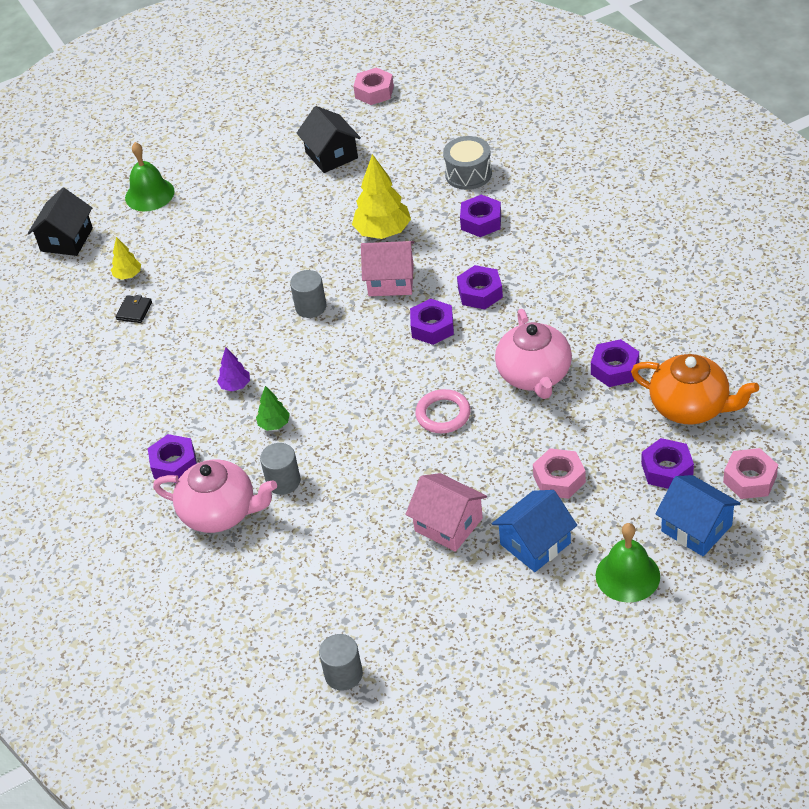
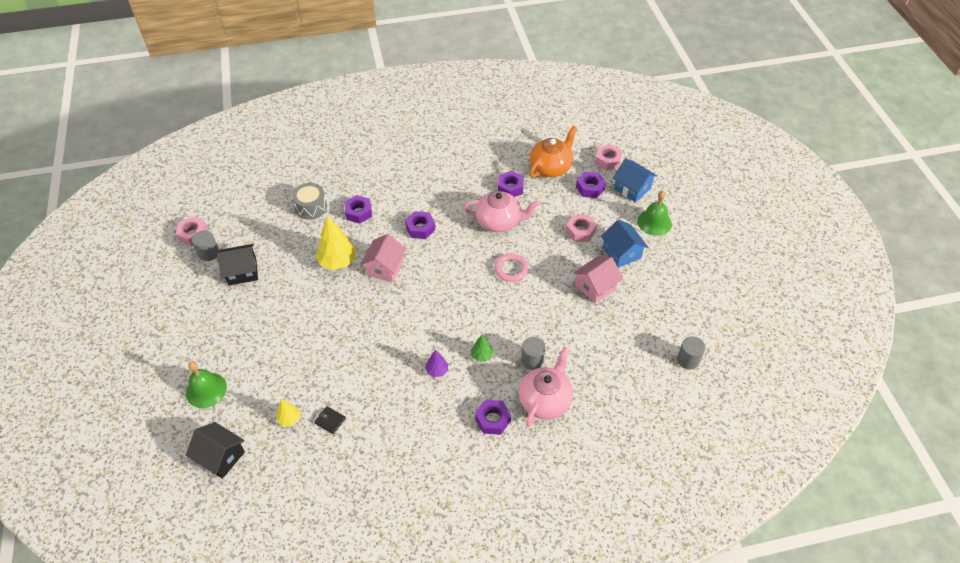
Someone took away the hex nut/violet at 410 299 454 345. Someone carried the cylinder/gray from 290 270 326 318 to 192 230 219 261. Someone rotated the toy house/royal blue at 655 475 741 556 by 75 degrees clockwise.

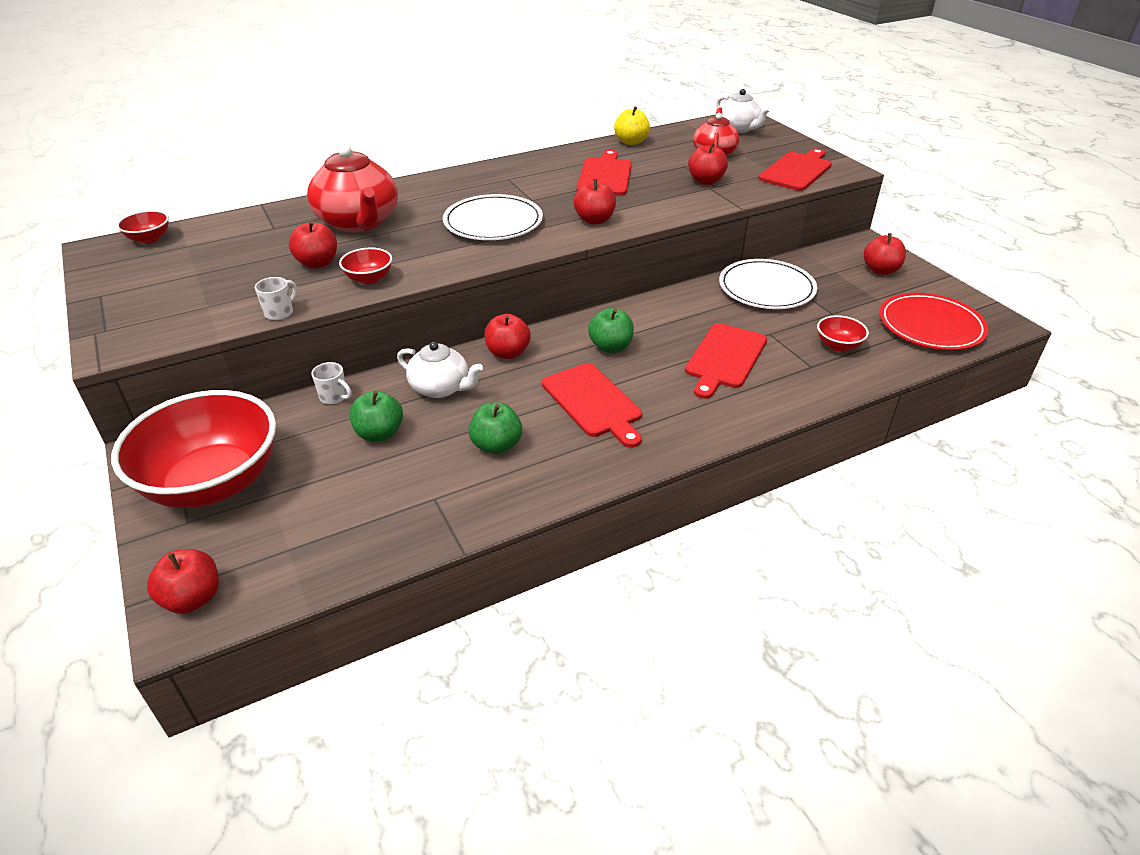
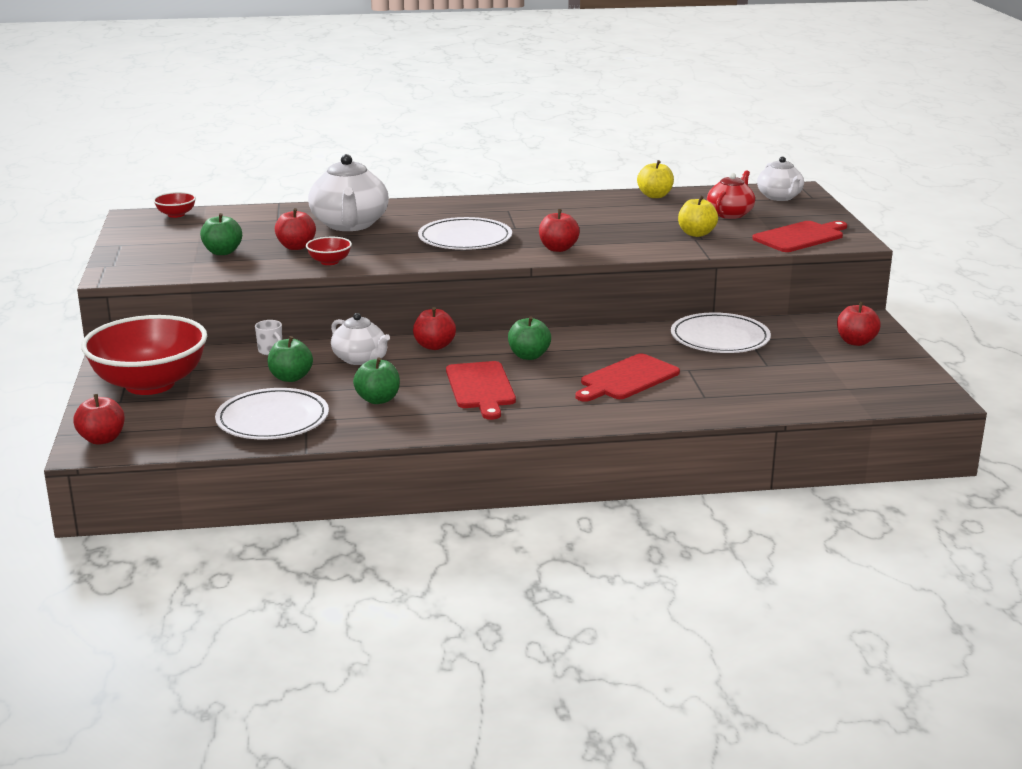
Someone took away the mug/white at 255 277 297 320. Someone took away the bread board/scarlet at 577 150 632 196. Someone took away the deep dish/scarlet at 817 315 869 352. Someone took away the flat dish/scarlet at 879 293 989 350. Someone put down the apple/green at 200 213 242 255. Someone put down the flat dish/white at 215 388 329 440. Someone repainted the teapot/scarlet at 307 144 398 233, which became the teapot/white at 308 154 389 231. Someone repainted the apple/scarlet at 688 143 728 185, which became the apple/yellow at 678 196 718 237.

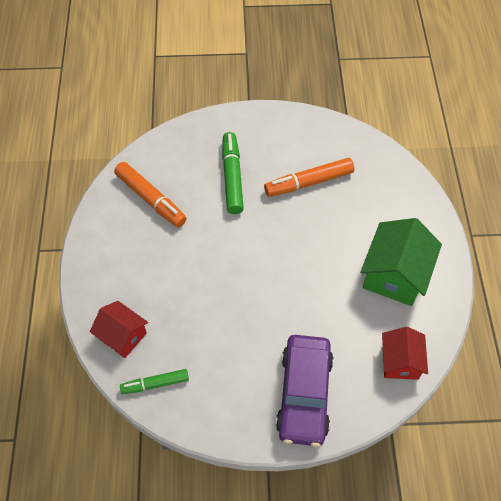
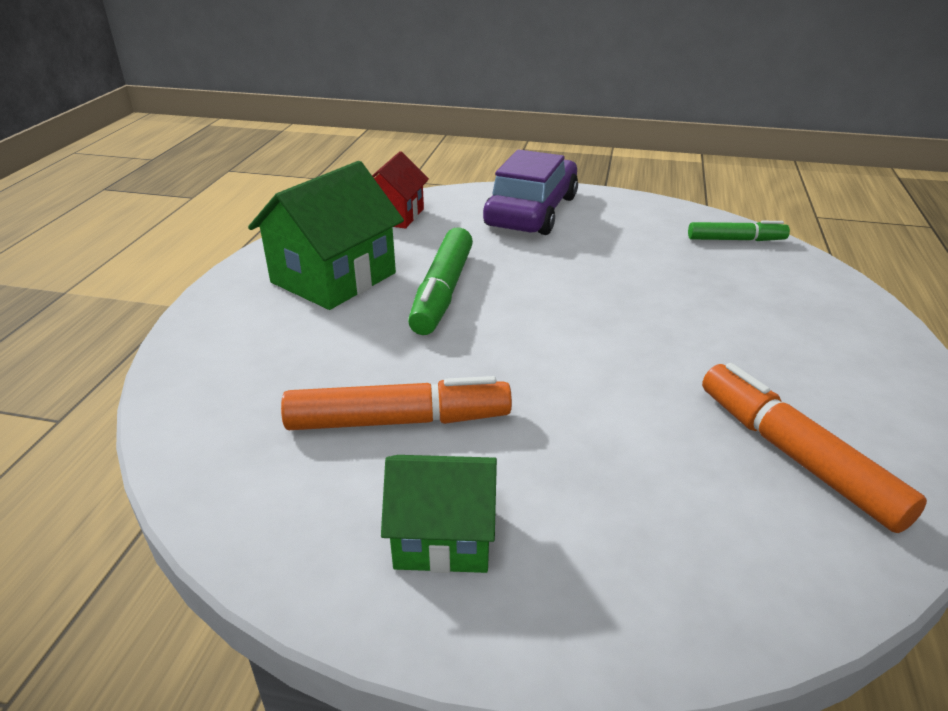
Someone took away the toy house/scarlet at 90 301 148 358. Someone put down the toy house/green at 381 455 497 573. Someone carried the marker pen/green from 222 132 244 214 to 408 227 473 335.

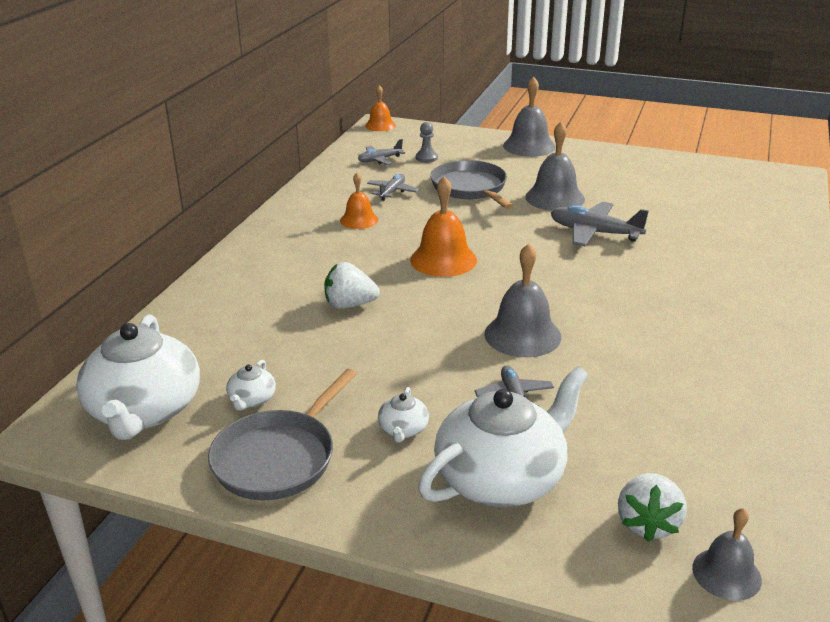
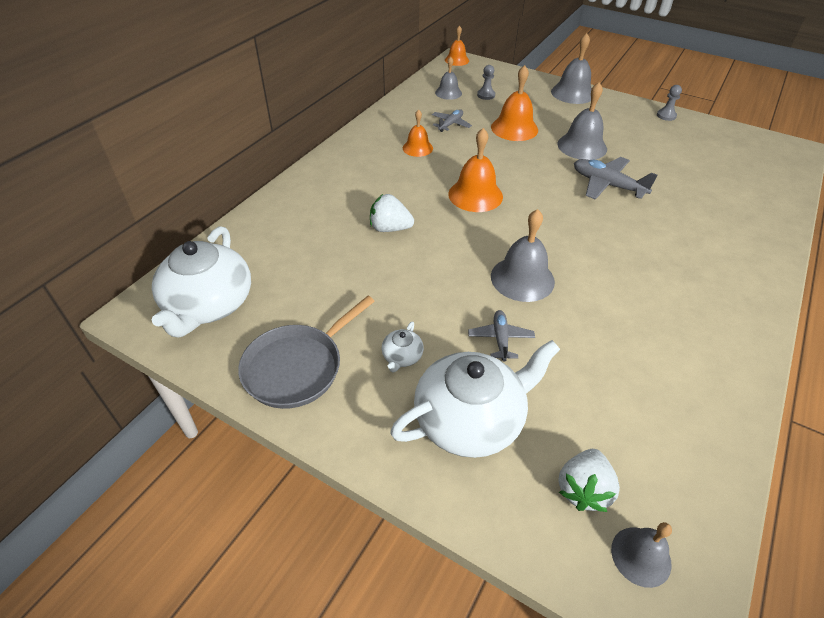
Someone took away the teapot/white at 226 360 276 411. Someone put down the chess pawn/gray at 657 85 682 121. Someone swapped the toy plane/gray at 358 139 405 165 for the hand bell/gray at 435 57 462 100. Someone swapped the pan/gray at 430 160 513 209 for the hand bell/orange at 491 65 538 141.

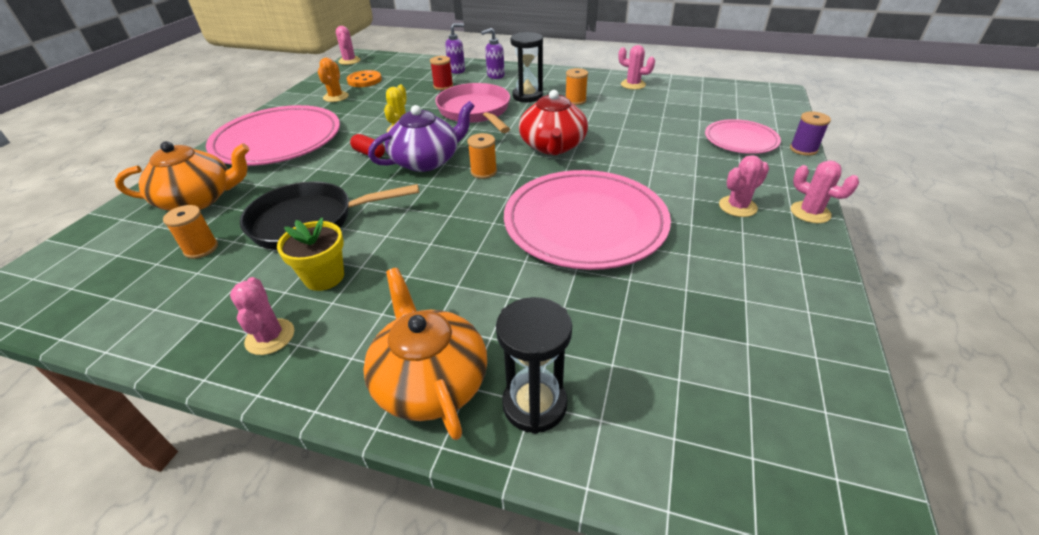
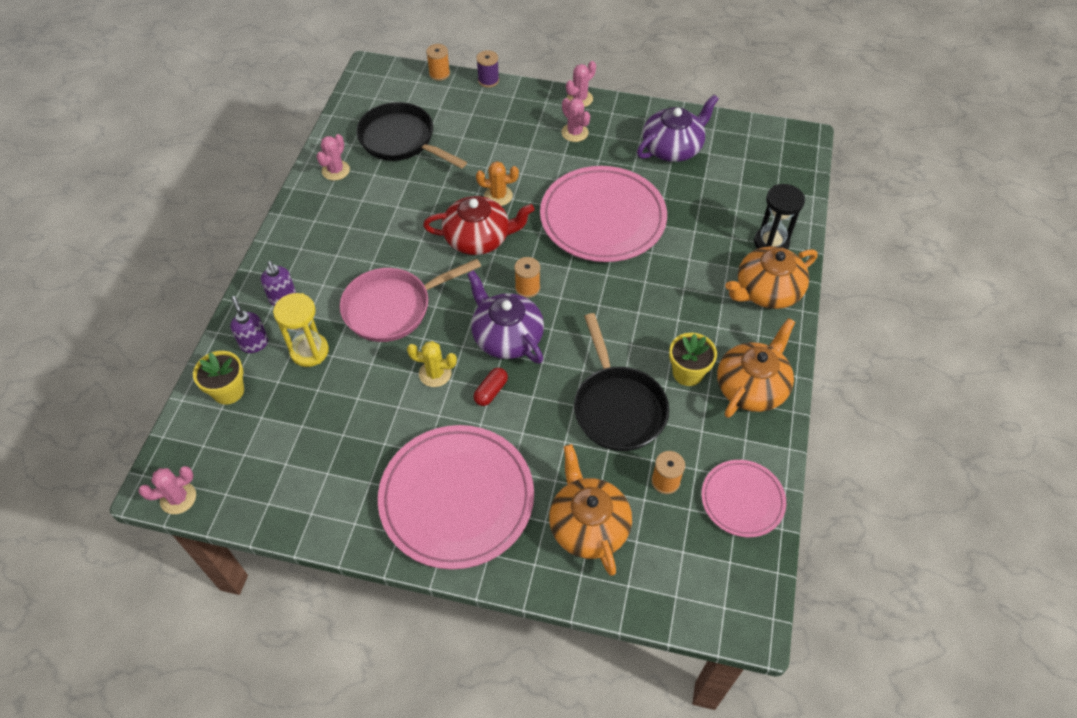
Someone took away the shirt button/orange at 347 70 382 87. Someone took away the hourglass/black at 510 32 543 102. Someone put down the plant pot/yellow at 193 351 244 405. Someone put down the pan/black at 356 102 467 169. Someone put down the teapot/violet at 637 95 719 162. Someone carried the prickly plant/orange from 318 58 349 102 to 476 161 519 206. Someone carried the bobbin/orange from 566 68 588 105 to 426 44 450 81. Someone carried the flat dish/pink from 705 119 781 154 to 701 460 786 537. Someone swapped the prickly plant/pink at 230 277 294 355 for the teapot/orange at 717 318 795 418. Someone swapped the bobbin/scarlet at 430 56 453 90 for the hourglass/yellow at 273 293 329 367.

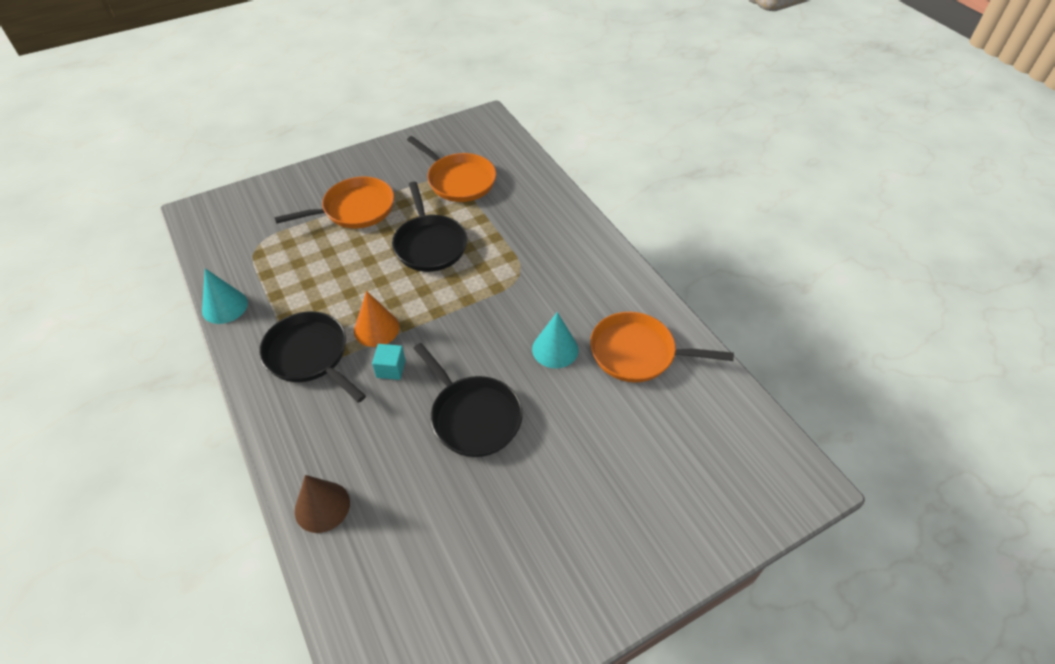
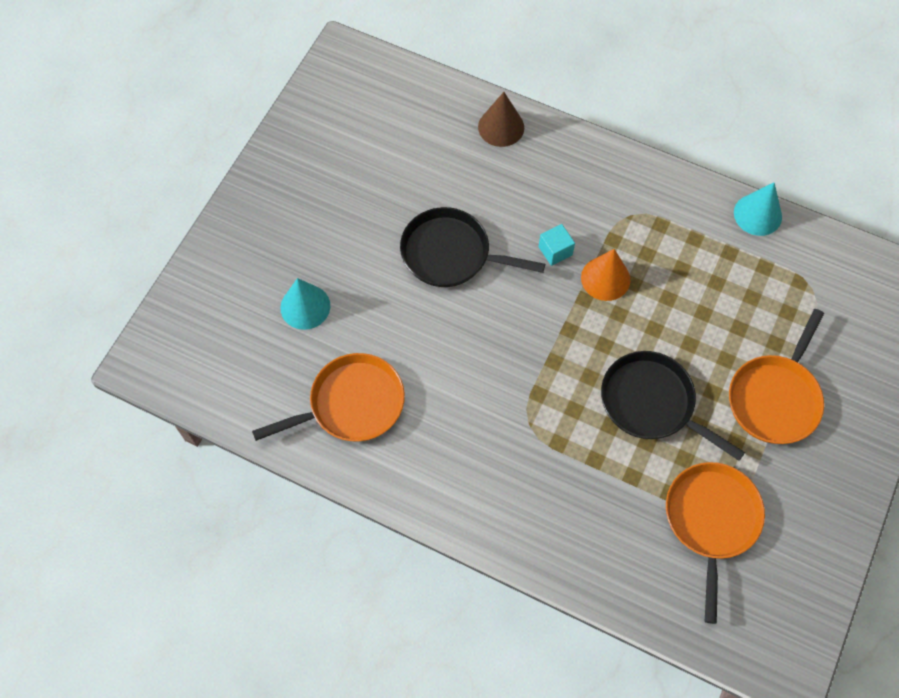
Someone took away the pan/black at 259 312 366 403. Someone carried the solid cone/teal from 532 312 578 368 to 280 278 330 330. Someone rotated the pan/orange at 407 136 496 202 by 90 degrees clockwise.

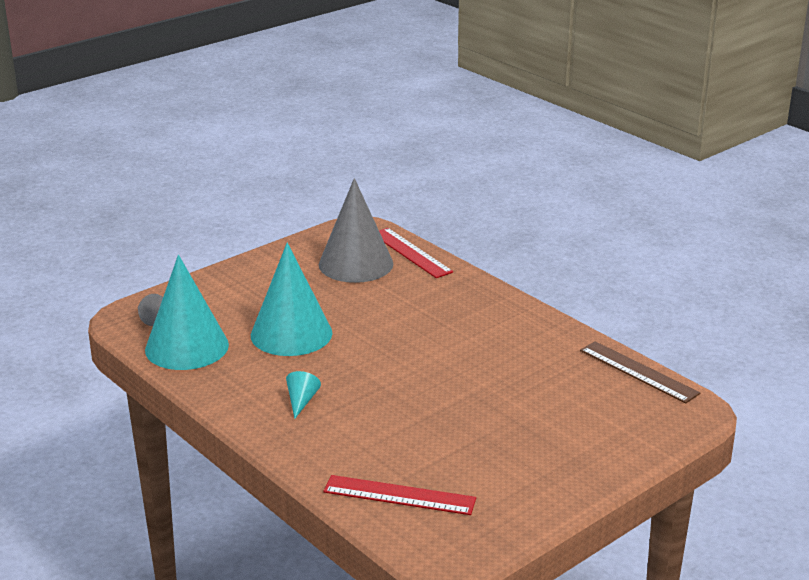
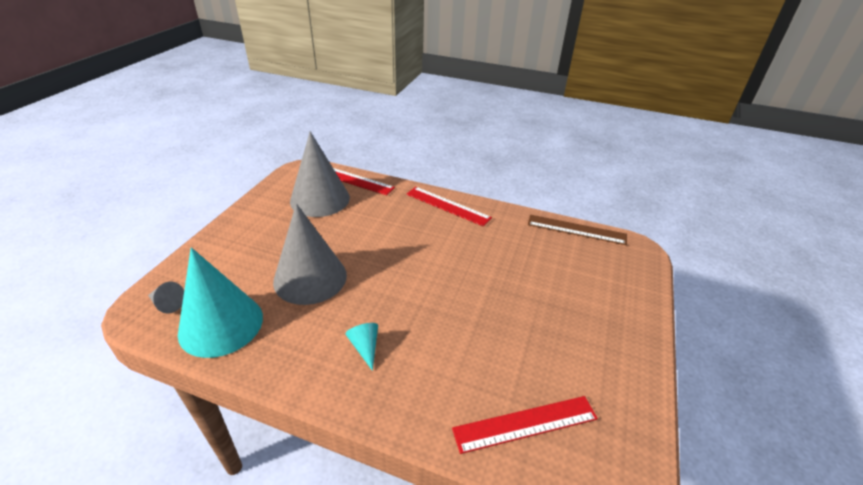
Someone put down the straightedge/scarlet at 406 187 492 227. Someone repainted the solid cone/teal at 251 242 332 356, which became the solid cone/gray at 273 204 347 305.

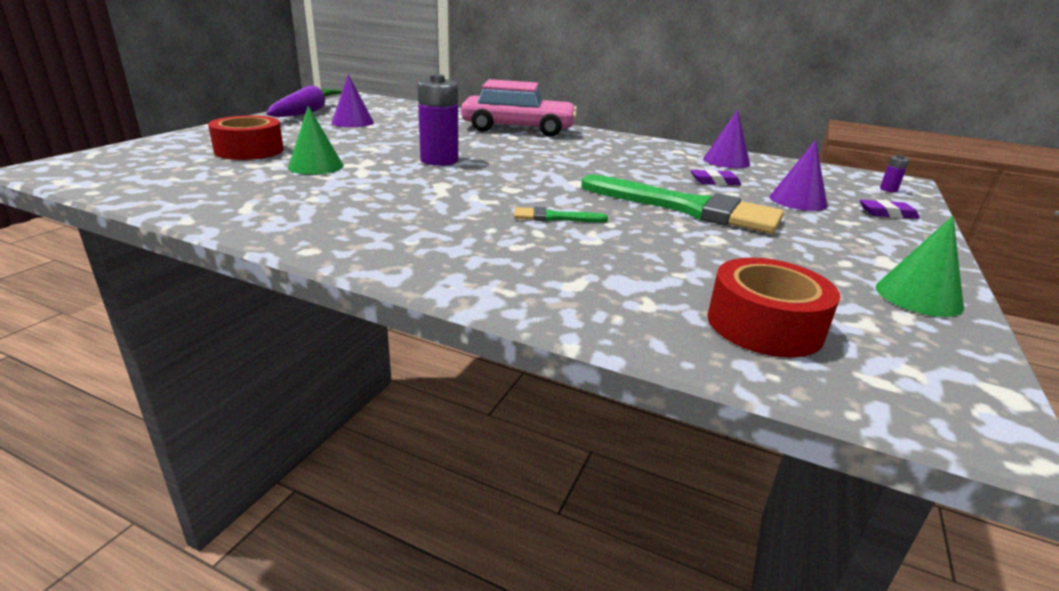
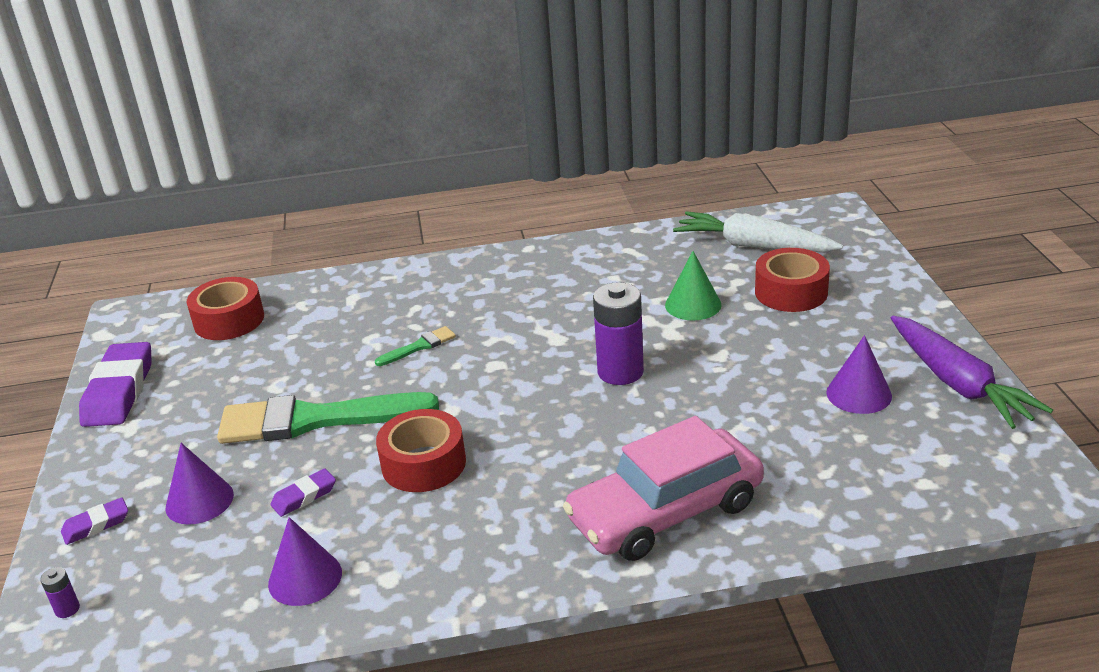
Someone put down the tape/scarlet at 376 409 466 492. Someone put down the root vegetable/white at 673 211 843 252. Someone swapped the solid cone/green at 876 216 964 317 for the pencil eraser/violet at 79 342 152 427.

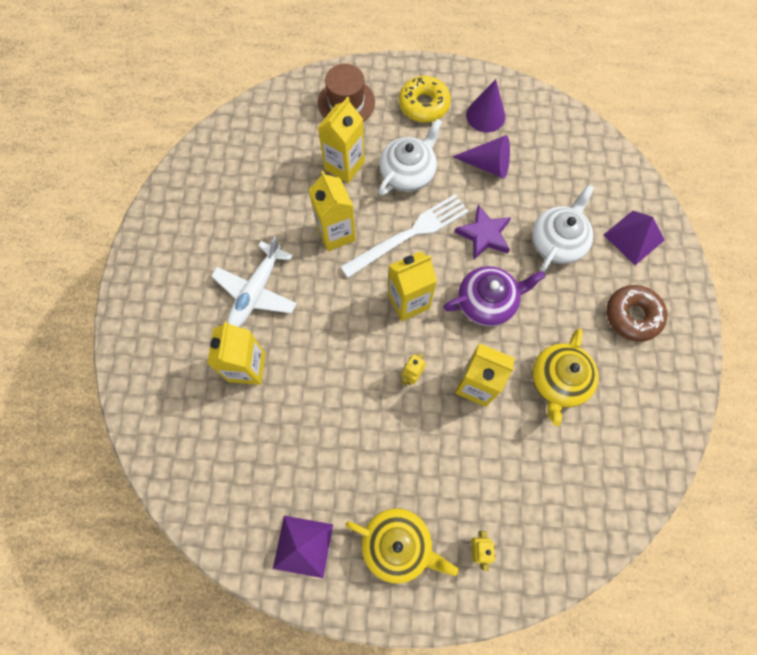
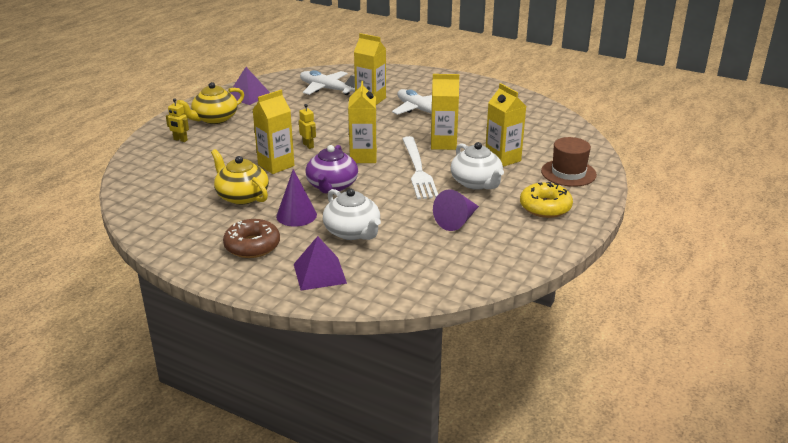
Someone took away the star shape/violet at 455 205 511 260. Someone put down the toy plane/white at 300 70 355 95. Someone carried the solid cone/violet from 466 79 506 132 to 276 169 317 227.

